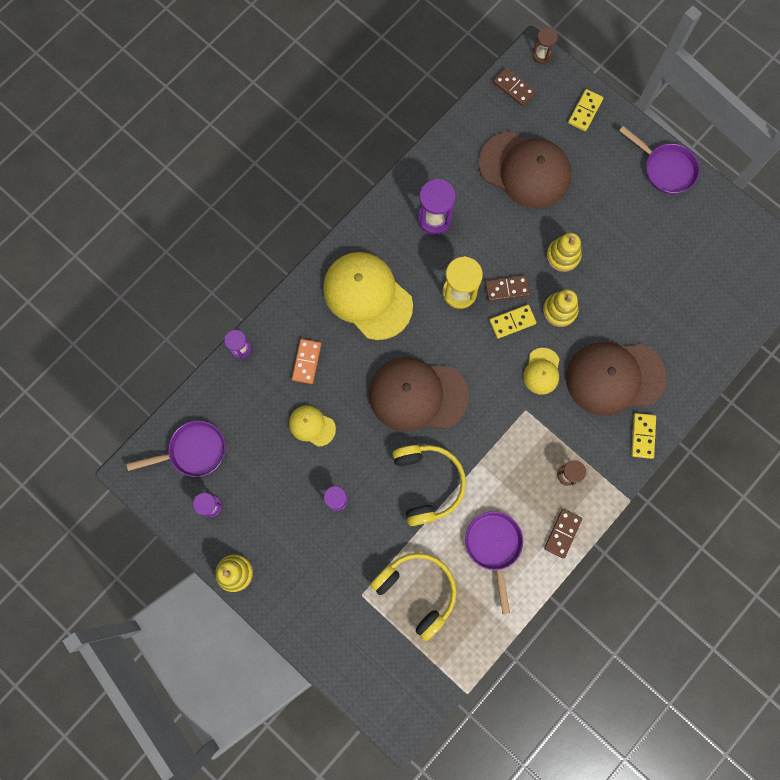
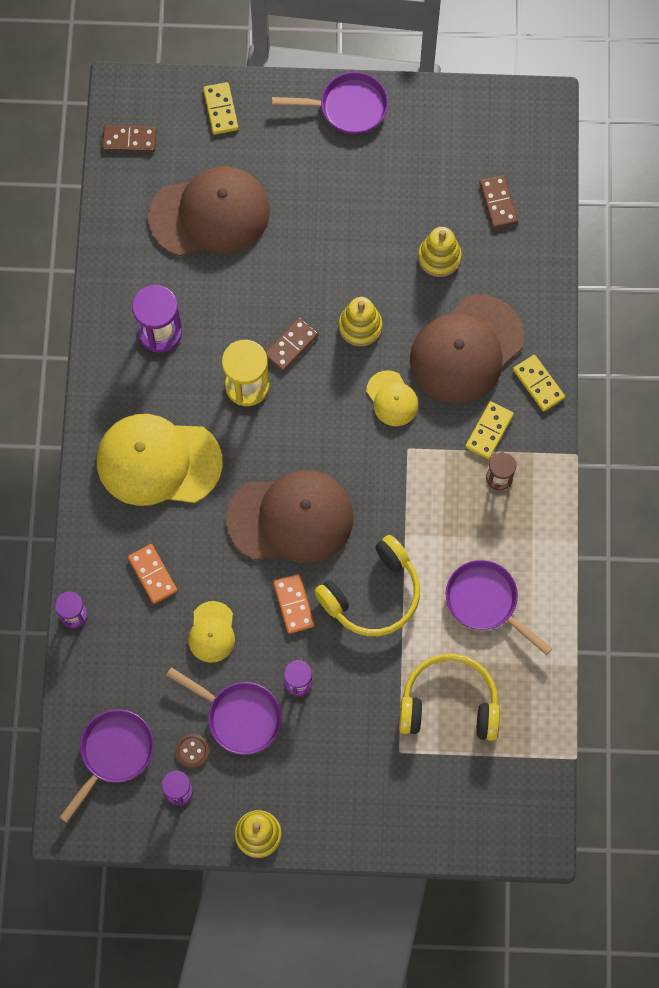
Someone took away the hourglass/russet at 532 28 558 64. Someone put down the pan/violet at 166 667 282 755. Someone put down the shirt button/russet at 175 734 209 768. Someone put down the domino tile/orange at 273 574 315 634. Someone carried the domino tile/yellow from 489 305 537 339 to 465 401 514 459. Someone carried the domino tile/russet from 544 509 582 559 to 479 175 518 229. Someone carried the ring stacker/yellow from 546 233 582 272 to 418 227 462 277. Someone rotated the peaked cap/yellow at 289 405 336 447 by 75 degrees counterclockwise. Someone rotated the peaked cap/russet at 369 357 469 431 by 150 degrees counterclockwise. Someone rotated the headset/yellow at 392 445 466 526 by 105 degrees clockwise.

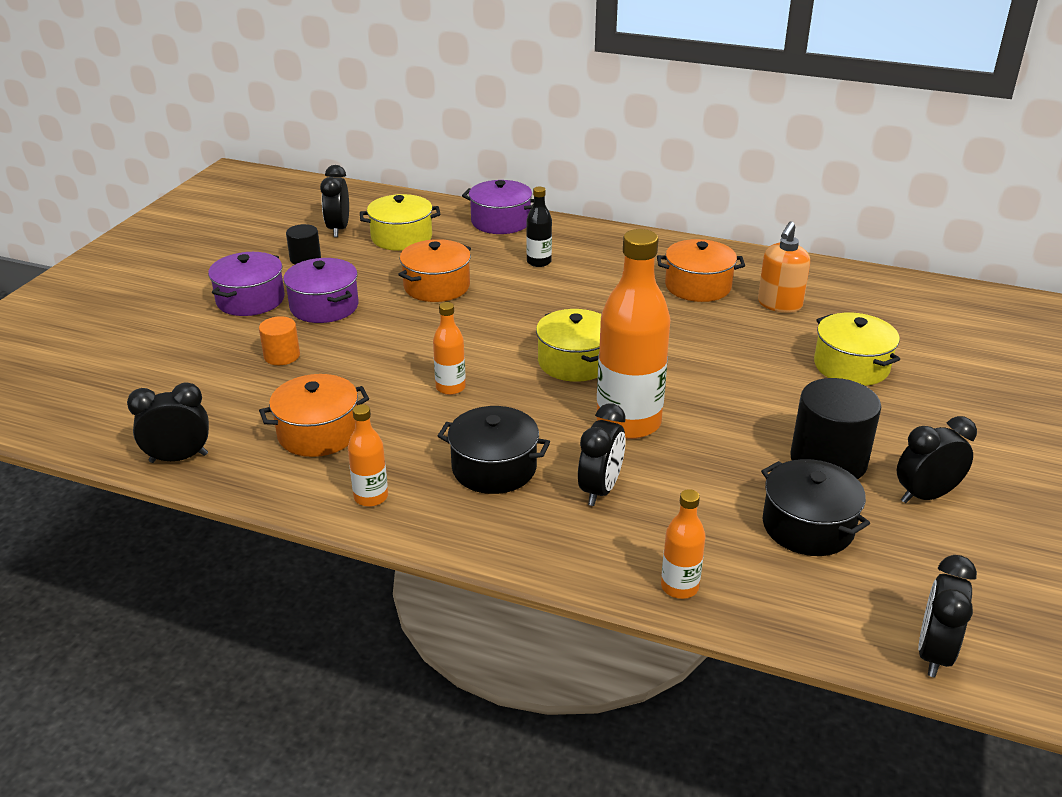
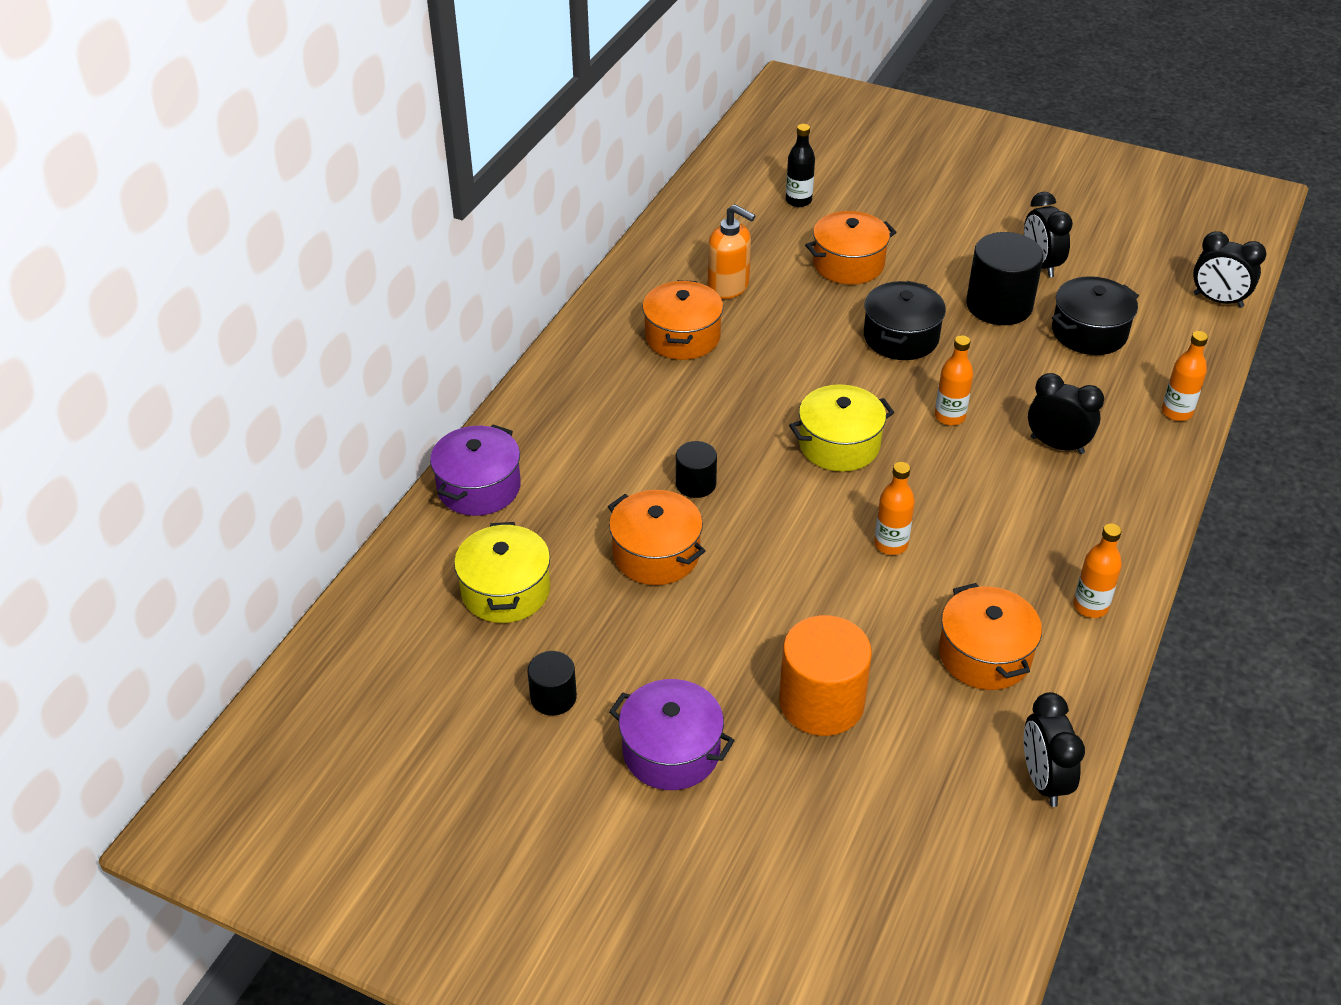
Someone took away the cooking pot/violet at 283 258 359 323. Someone took away the alarm clock/black at 320 165 349 237. Someone put down the cylinder/black at 676 441 717 498. Someone carried the cooking pot/black from 438 406 550 494 to 864 281 946 360. Someone carried the drink bottle/black from 526 187 552 267 to 786 124 815 207. Someone repainted the cooking pot/yellow at 814 313 900 386, which became the cooking pot/orange at 805 211 896 285. Someone scaled the cylinder/orange at 259 316 300 365 by 1.84. Someone scaled the drink bottle/orange at 596 229 671 439 by 0.48.

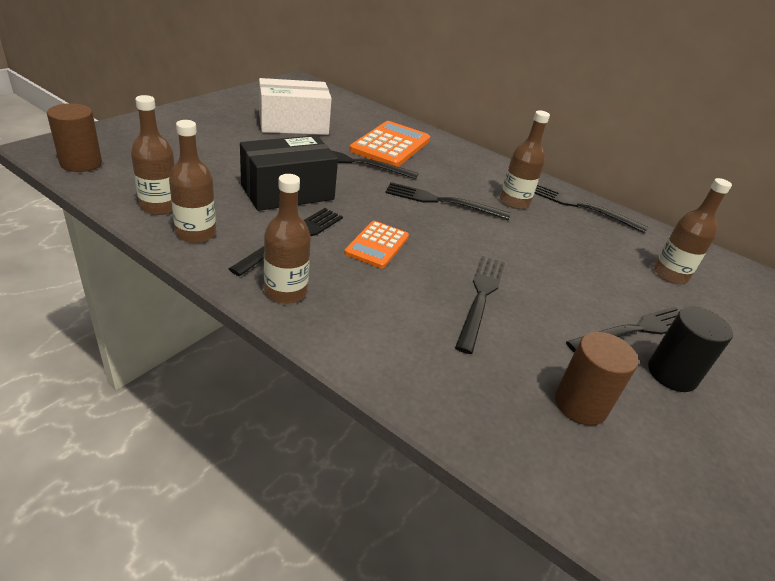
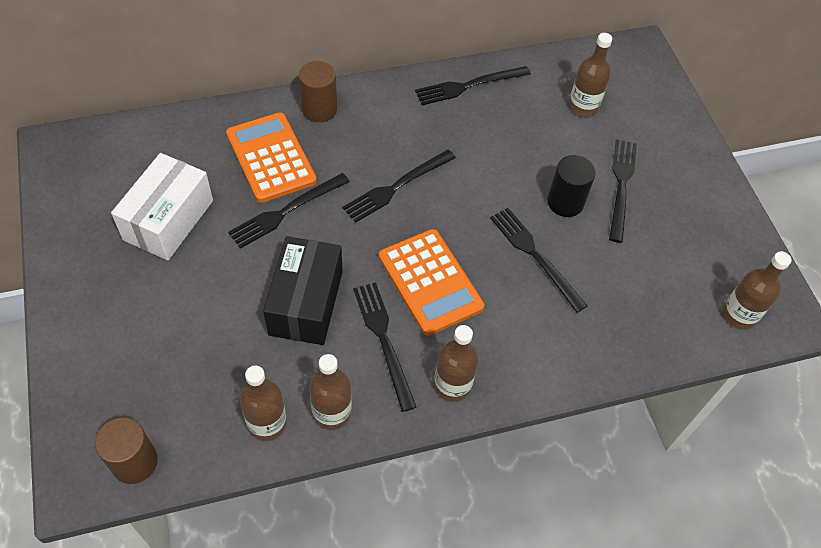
Someone carried the drink bottle/russet from 500 110 550 209 to 722 251 792 330. Someone carried the cylinder/russet from 555 332 638 426 to 299 61 337 122. Someone carried the cylinder/black from 648 307 733 392 to 547 155 596 217. Someone scaled the adding machine/orange at 344 221 409 268 by 1.64.

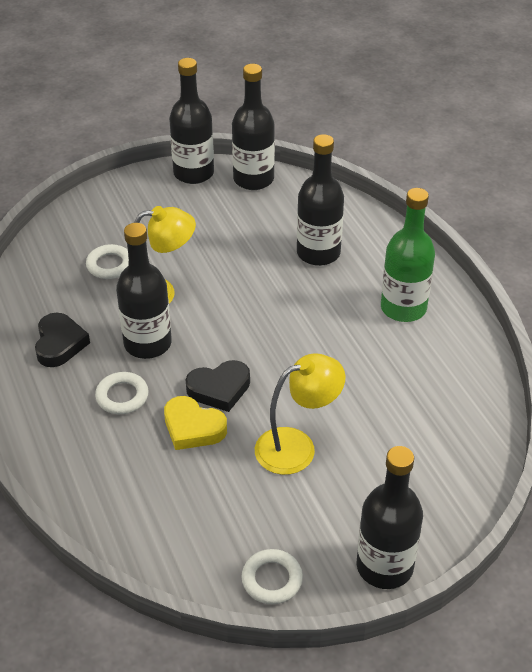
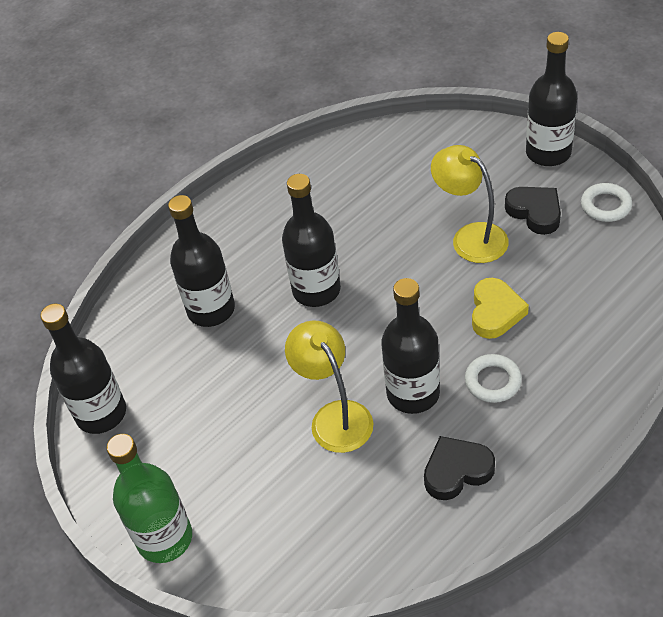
Someone took away the hoop/white at 86 244 129 279. Someone carried the drink bottle/black from 169 58 214 184 to 282 174 341 307. Someone carried the heart/black from 186 360 250 412 to 505 187 561 235. Someone carried the drink bottle/green from 381 188 435 322 to 106 434 192 563.

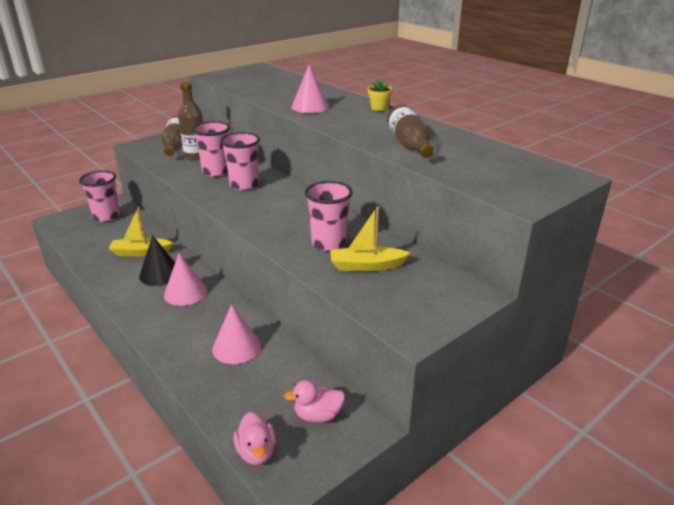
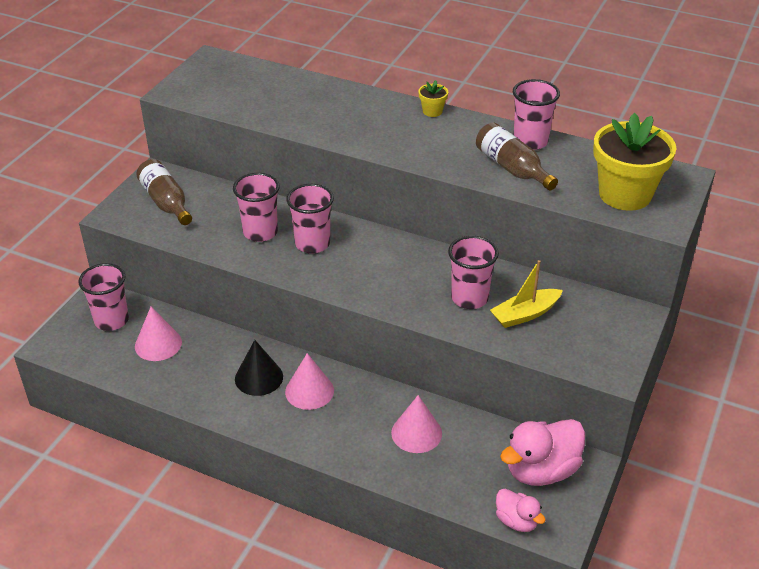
Someone took away the toy boat/yellow at 108 207 173 257. Someone took away the drink bottle/russet at 178 82 203 160. Someone put down the tumbler/pink at 513 79 560 150. Someone put down the plant pot/yellow at 593 113 676 211. Someone carried the solid cone/pink from 291 65 329 113 to 135 307 182 361. Someone scaled the rubber duck/pink at 284 380 345 423 by 1.79.

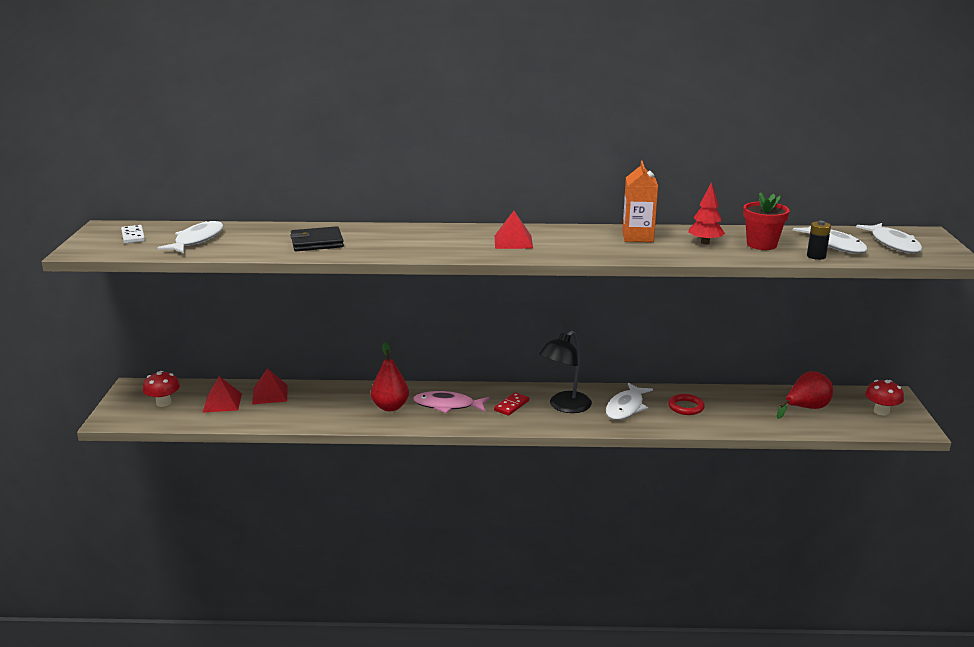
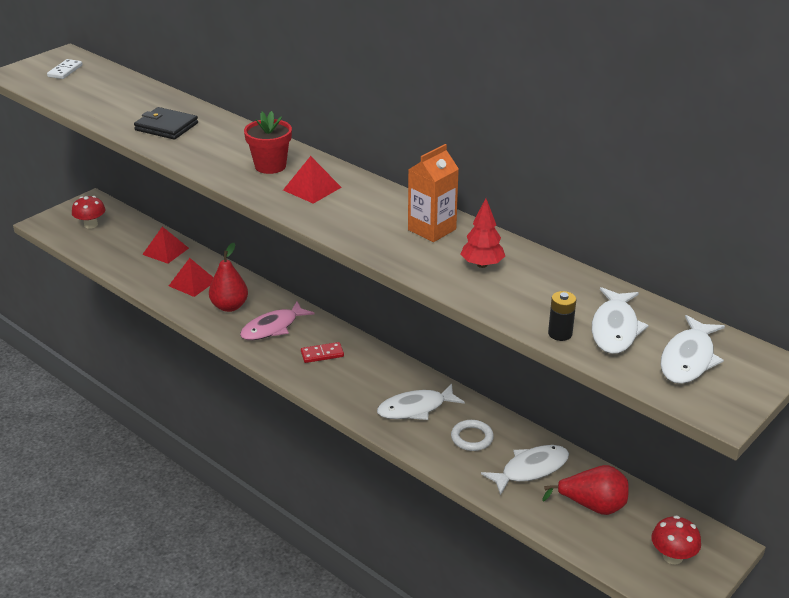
Someone took away the lamp/black at 539 331 592 413. Someone carried the toy fish/white from 158 220 224 253 to 481 445 569 495. Someone carried the pyramid/scarlet from 202 376 242 413 to 169 258 214 297. Someone carried the plant pot/scarlet from 743 192 790 250 to 244 111 292 174. Someone repainted the hoop/scarlet at 668 394 705 415, which became the hoop/white at 451 420 494 451. Someone rotated the toy fish/pink at 413 391 490 413 by 90 degrees counterclockwise.

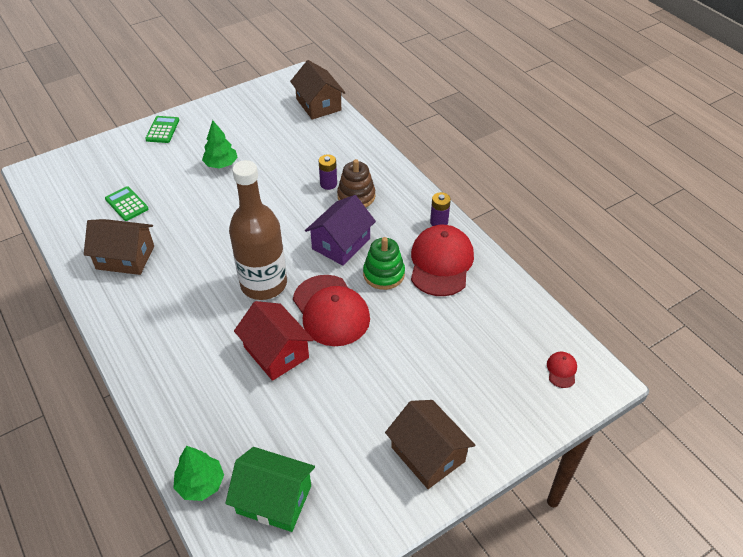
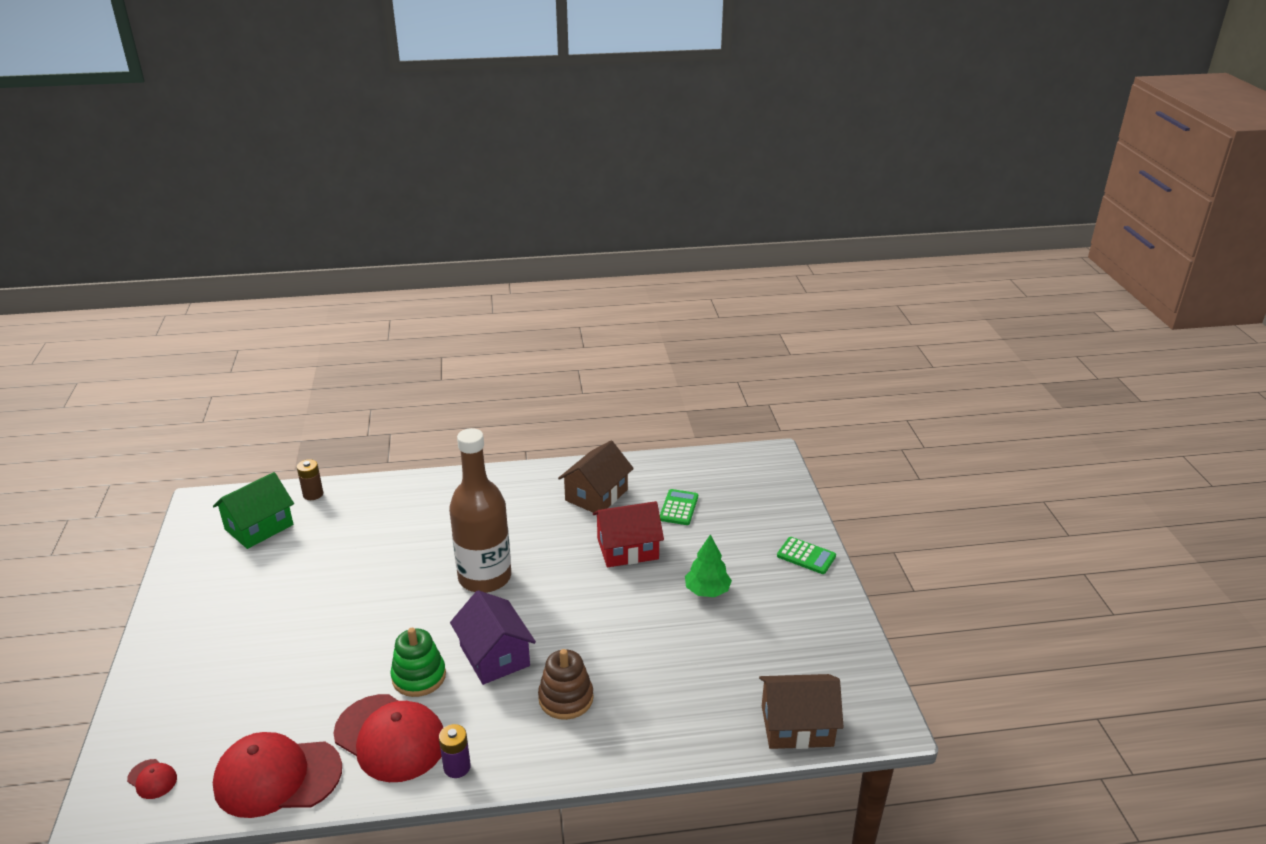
Someone took away the battery/violet at 319 154 337 190. Someone took away the toy house/russet at 385 400 475 489. Someone carried the toy house/scarlet from 234 301 314 381 to 593 501 664 567. Someone carried the peaked cap/scarlet from 293 275 370 346 to 213 732 342 818. Someone swapped the tree/green at 174 446 224 501 for the battery/russet at 297 459 323 500. Someone rotated the adding machine/green at 105 186 148 221 by 60 degrees counterclockwise.

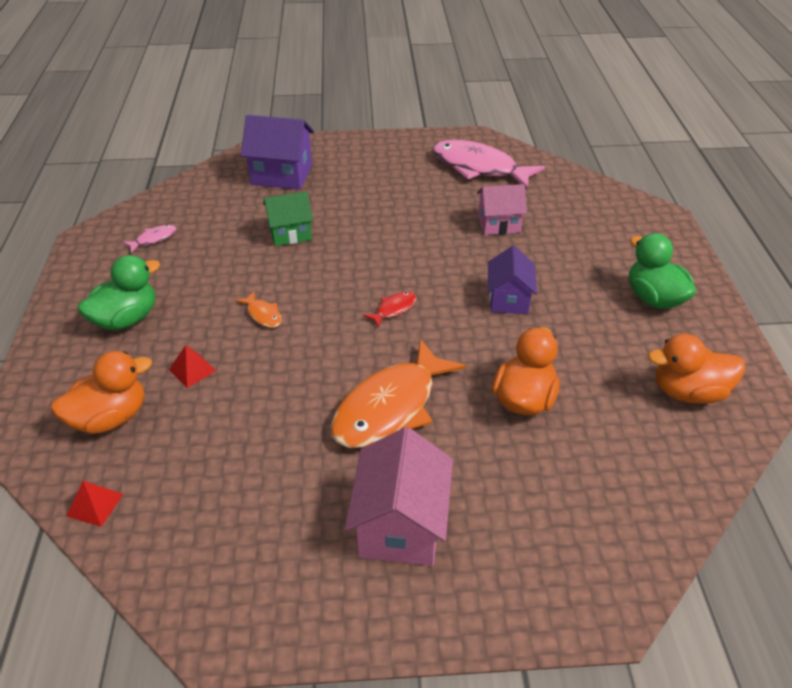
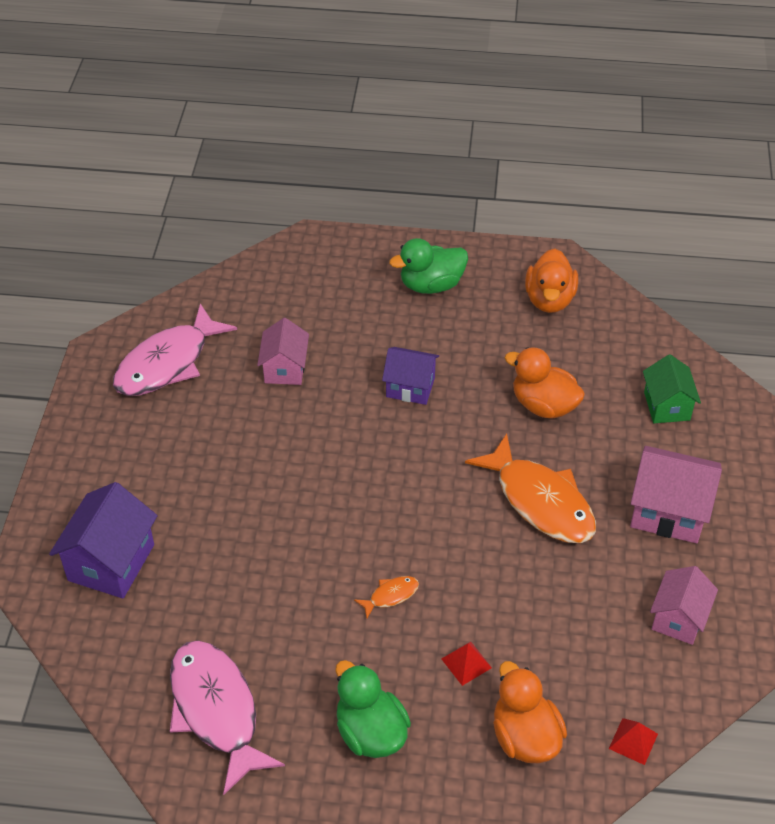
Someone took away the toy fish/scarlet at 363 292 416 328. Someone put down the toy house/pink at 650 566 718 645. Someone carried the toy house/green from 263 191 313 246 to 643 354 701 423. Someone scaled the toy fish/pink at 123 225 177 253 by 2.39.

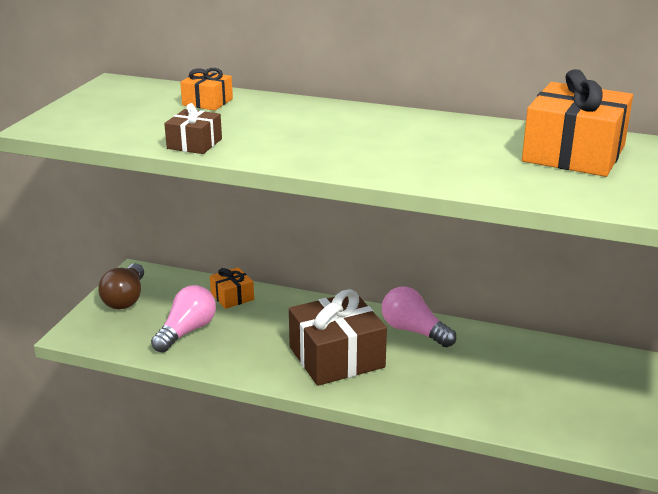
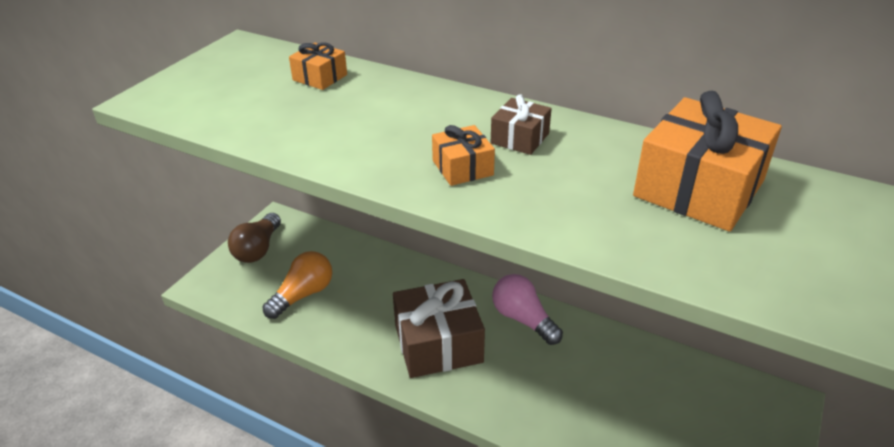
Someone carried the present/russet from 164 103 222 154 to 491 94 552 155. Someone carried the present/orange from 210 267 254 309 to 432 125 495 186. Someone repainted the light bulb/pink at 151 285 216 353, which became the light bulb/orange at 263 251 332 319.

